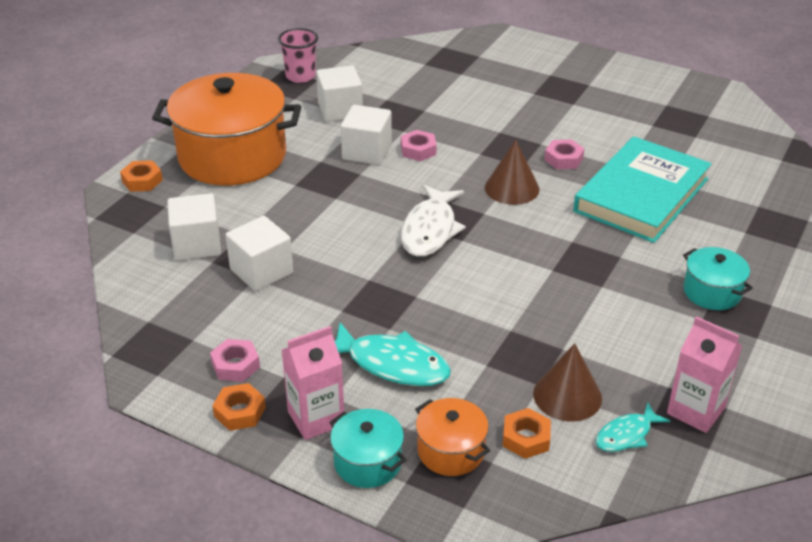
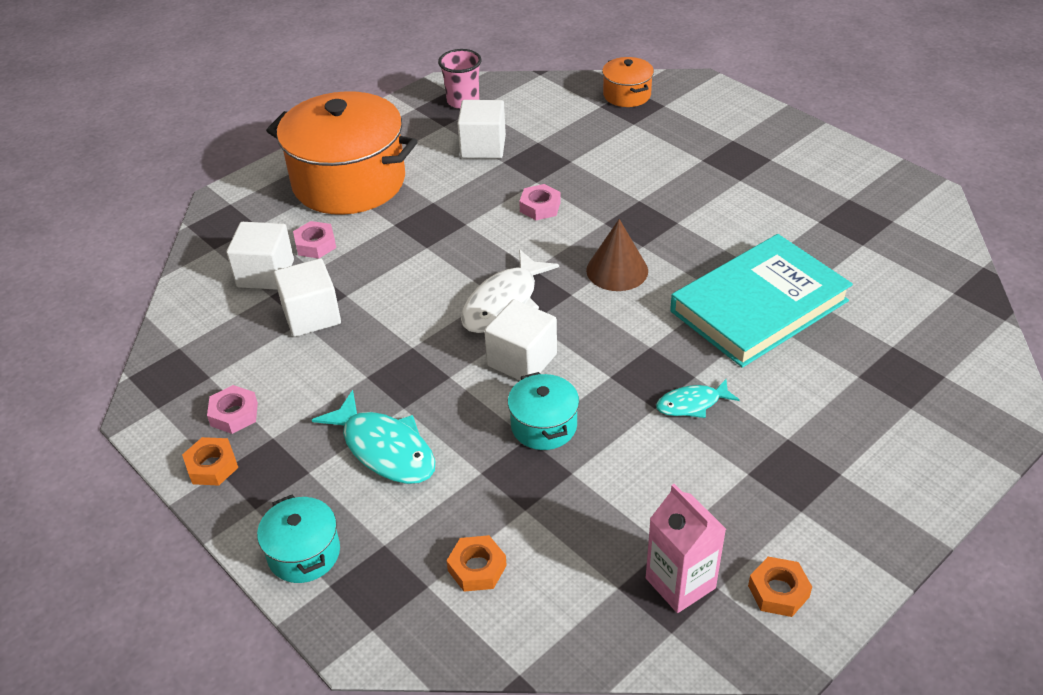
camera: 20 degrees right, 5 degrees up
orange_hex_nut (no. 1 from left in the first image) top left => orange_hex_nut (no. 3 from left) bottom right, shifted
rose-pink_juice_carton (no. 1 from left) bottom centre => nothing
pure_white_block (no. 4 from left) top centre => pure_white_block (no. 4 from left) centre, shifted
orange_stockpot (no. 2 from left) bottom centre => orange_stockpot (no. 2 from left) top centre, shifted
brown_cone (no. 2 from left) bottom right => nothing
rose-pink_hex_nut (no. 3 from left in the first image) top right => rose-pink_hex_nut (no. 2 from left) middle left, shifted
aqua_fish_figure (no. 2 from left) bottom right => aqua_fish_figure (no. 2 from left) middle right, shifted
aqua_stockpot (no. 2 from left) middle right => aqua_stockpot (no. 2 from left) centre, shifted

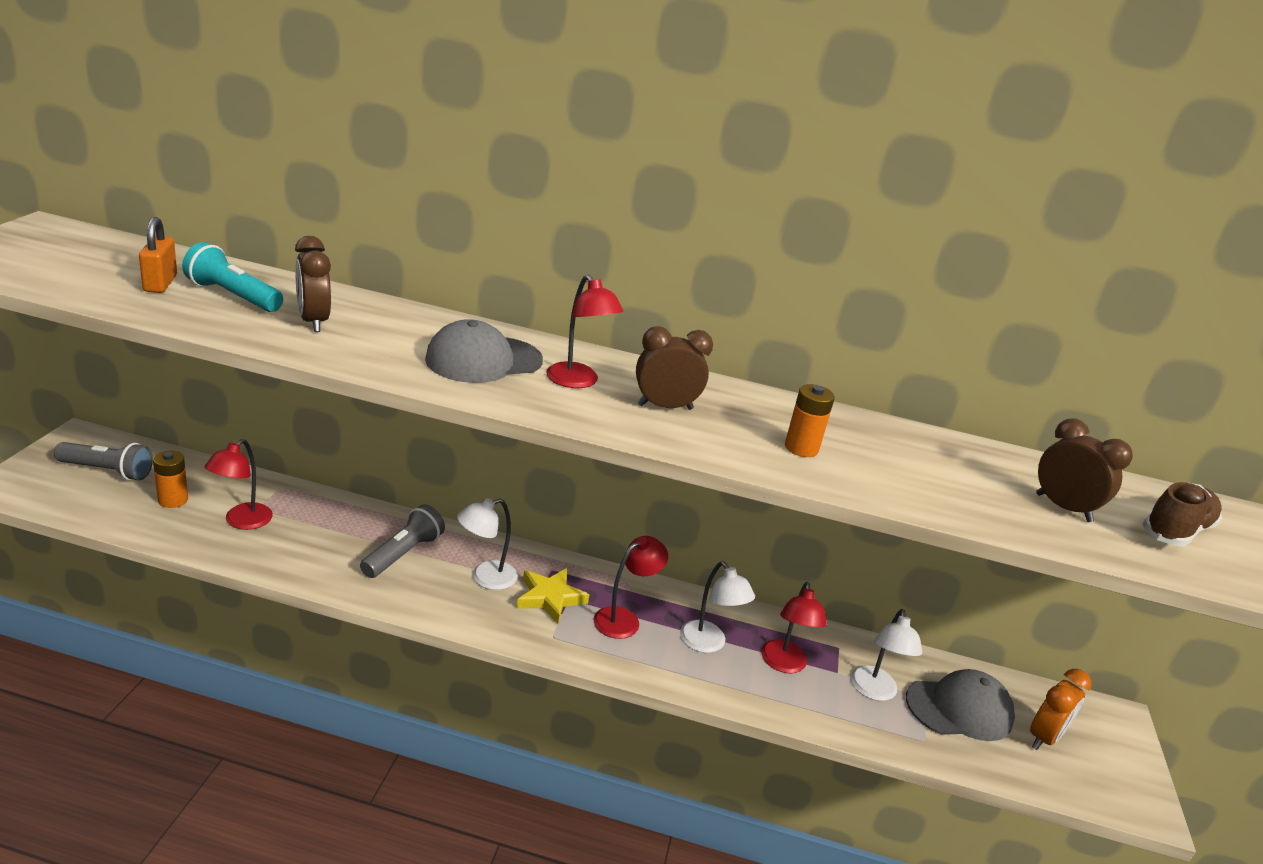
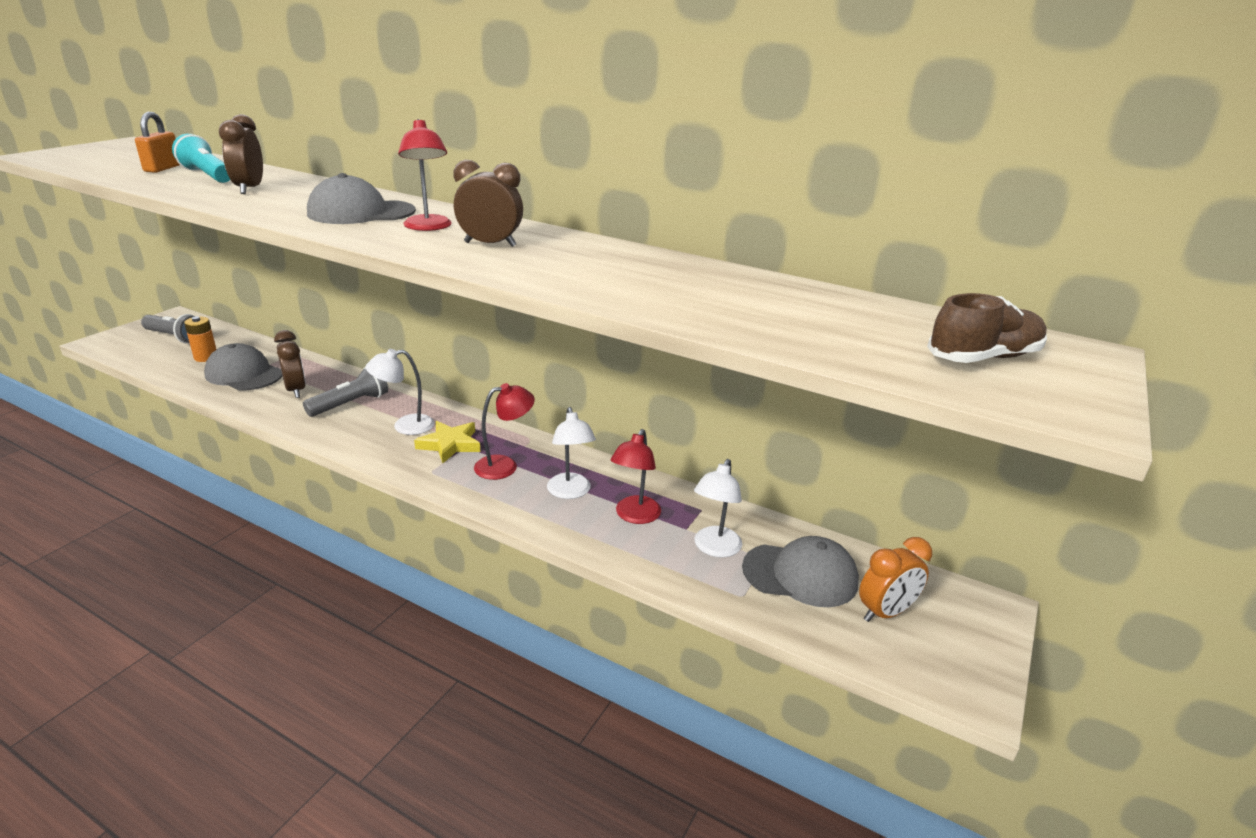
camera: 20 degrees right, 0 degrees up
crimson_lamp (no. 1 from left) middle left => grey_peaked_cap (no. 1 from left) middle left
orange_battery (no. 2 from left) centre => nothing
brown_clock (no. 3 from left in the first image) middle right => brown_clock (no. 2 from left) middle left, shifted

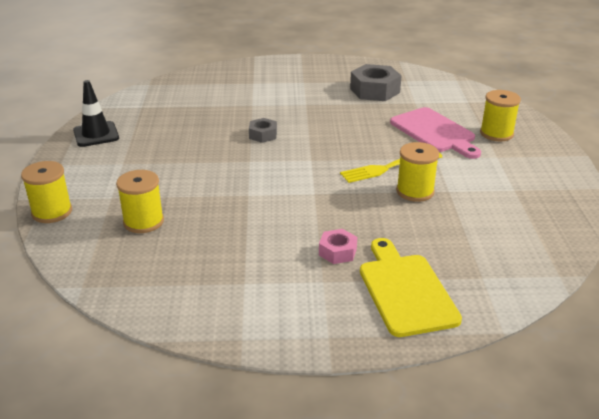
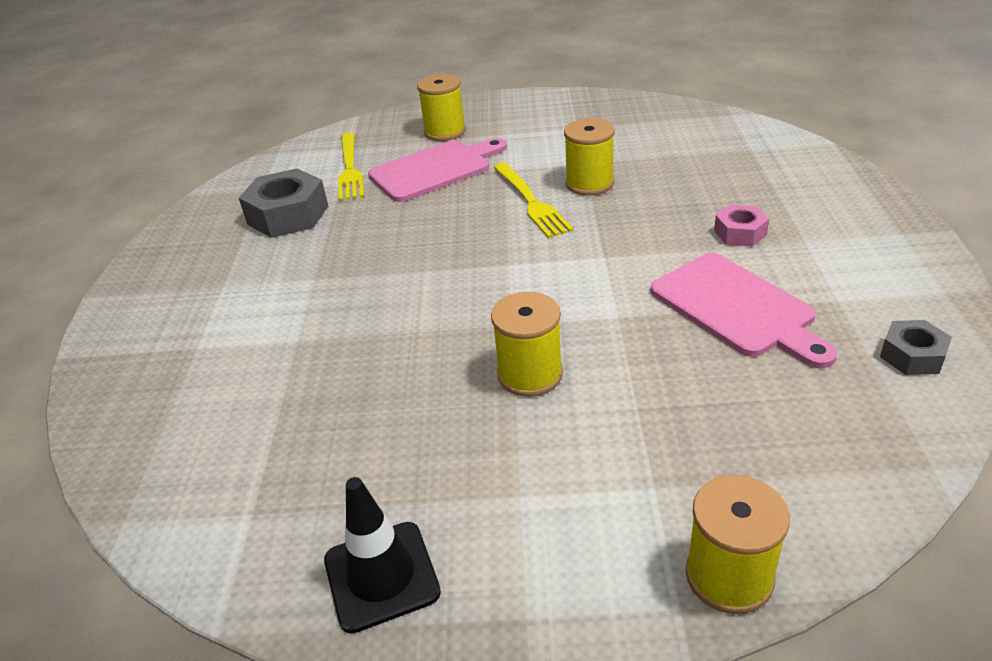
camera: 85 degrees left, 5 degrees up
golden_spool (no. 2 from left) middle left => golden_spool (no. 2 from left) centre, shifted
grey_hex_nut (no. 1 from left in the first image) top centre => grey_hex_nut (no. 2 from left) middle right, shifted
golden_bread_board bottom right => nothing
nothing => golden_fork (no. 1 from left) top centre
nothing => rose-pink_bread_board (no. 2 from left) middle right

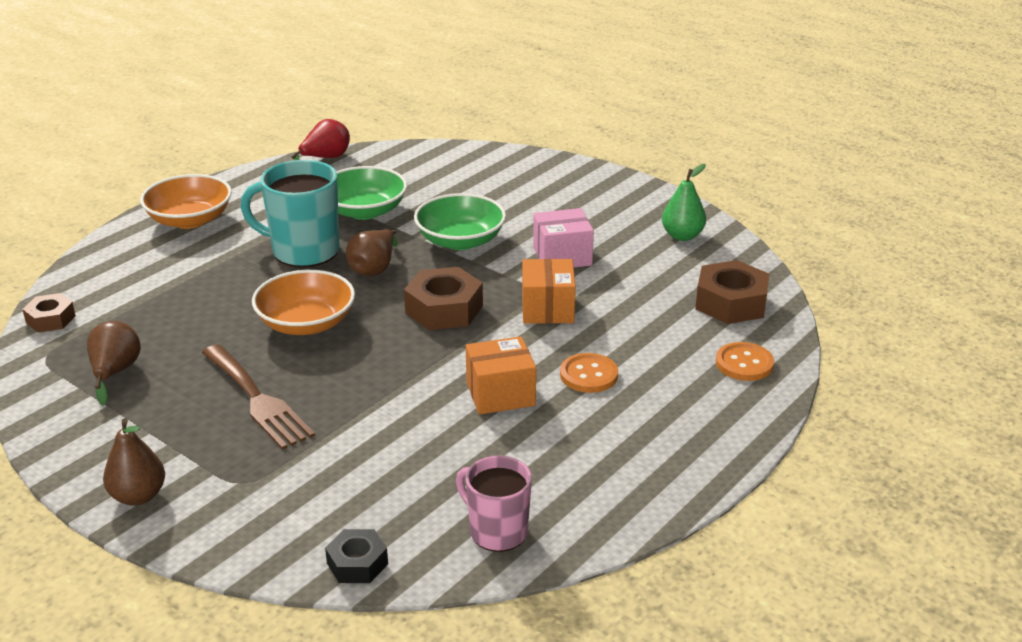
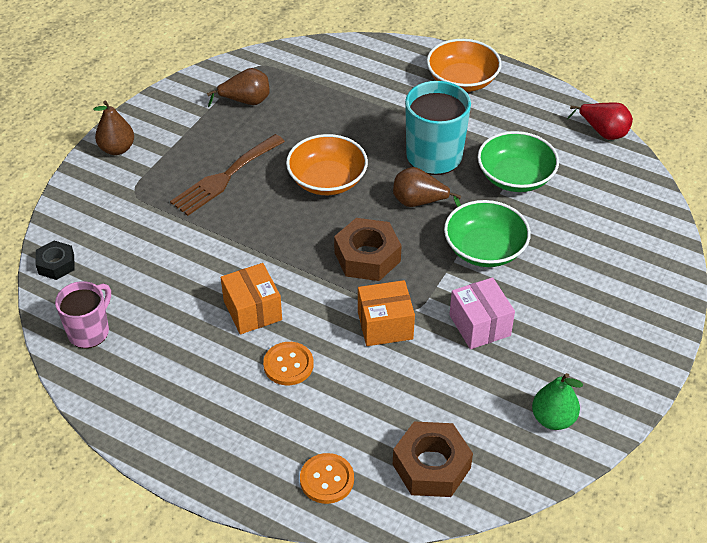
camera: 80 degrees right, 15 degrees up
brown_hex_nut (no. 1 from left) middle left => nothing

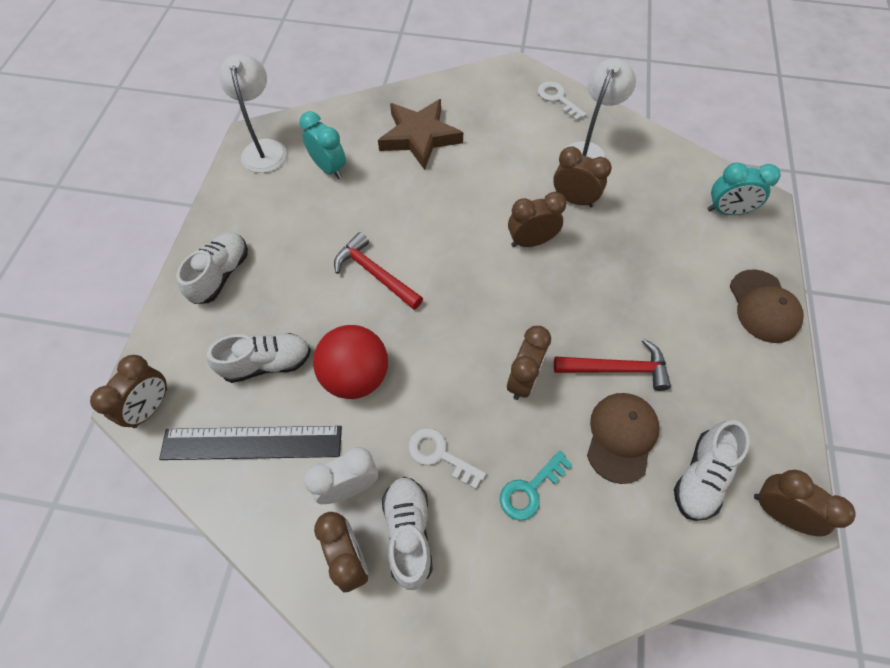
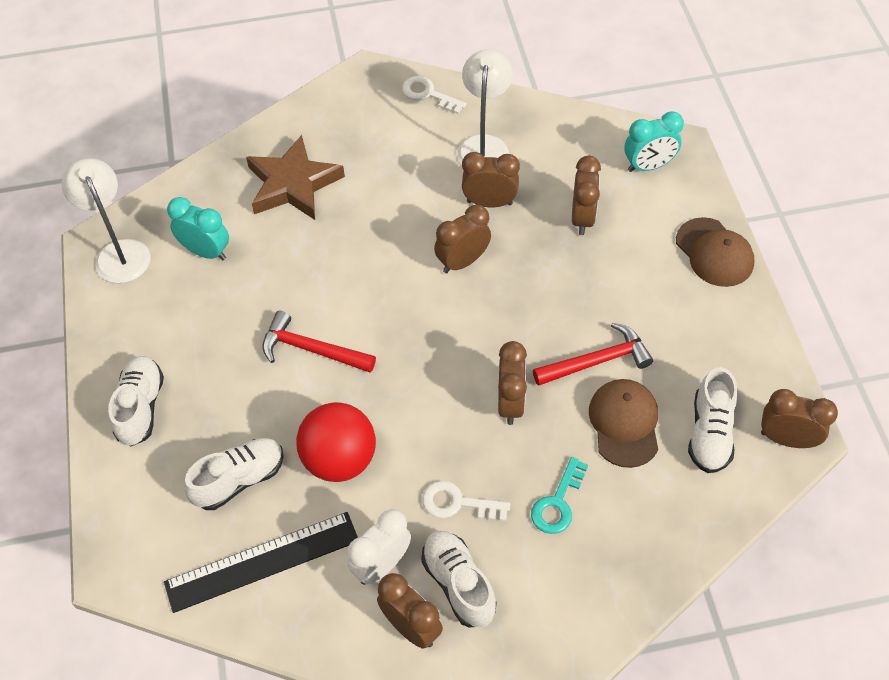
camera: 20 degrees left, 5 degrees down
brown_clock (no. 1 from left in the first image) middle left => brown_clock (no. 5 from left) top centre, shifted

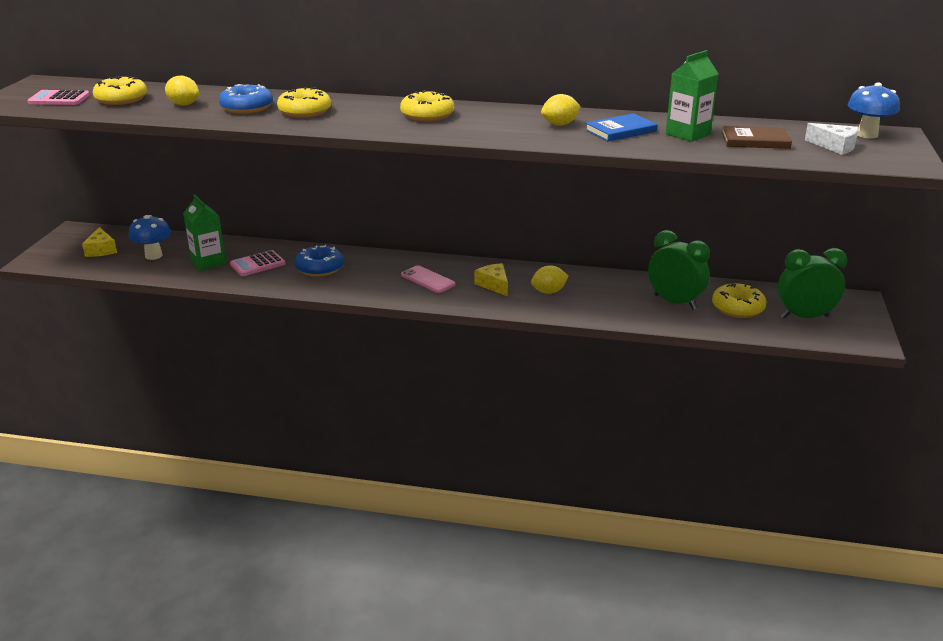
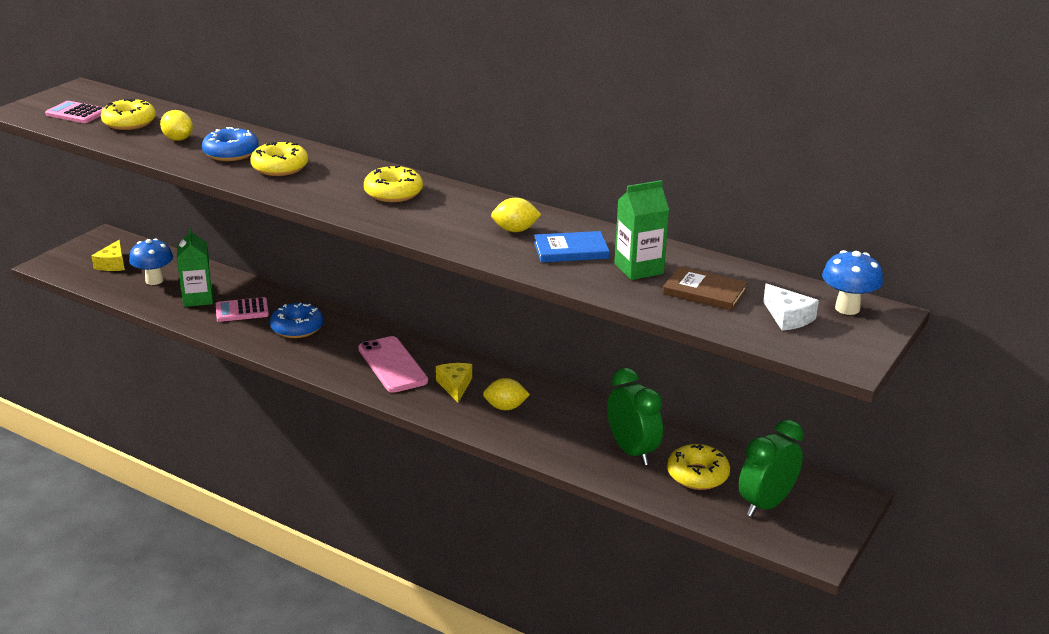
camera: 20 degrees right, 0 degrees up
rose-pink_mobile_phone centre, x1.50
emerald_clock (no. 2 from left) middle right => emerald_clock (no. 2 from left) bottom right, 60 degrees counterclockwise

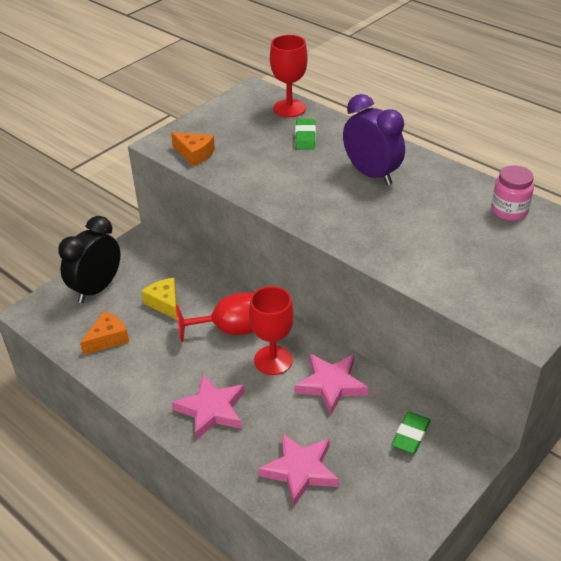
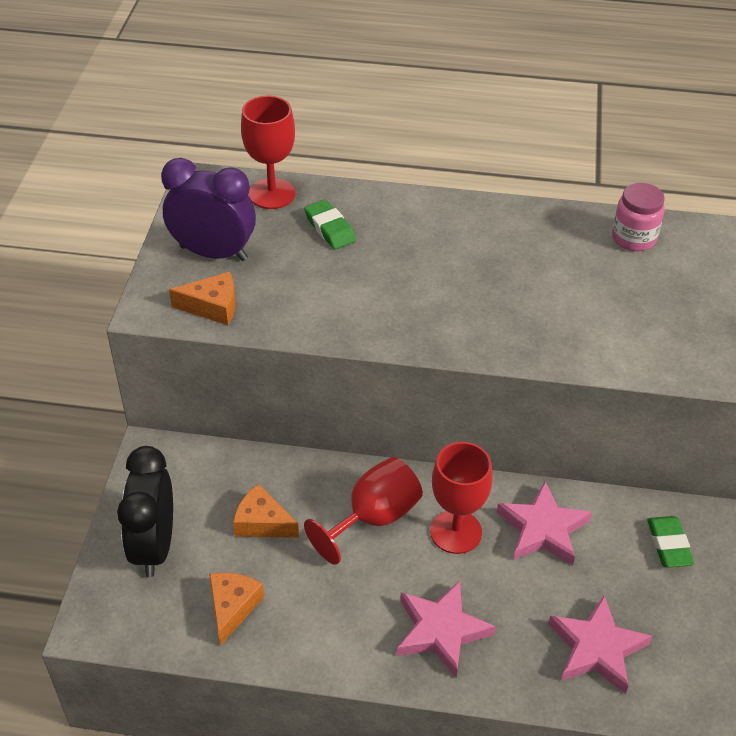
camera: 35 degrees left, 5 degrees up
golden_piece_of_cheese middle left => orange_piece_of_cheese (no. 3 from left) bottom centre
purple_clock top right => purple_clock top left, shifted

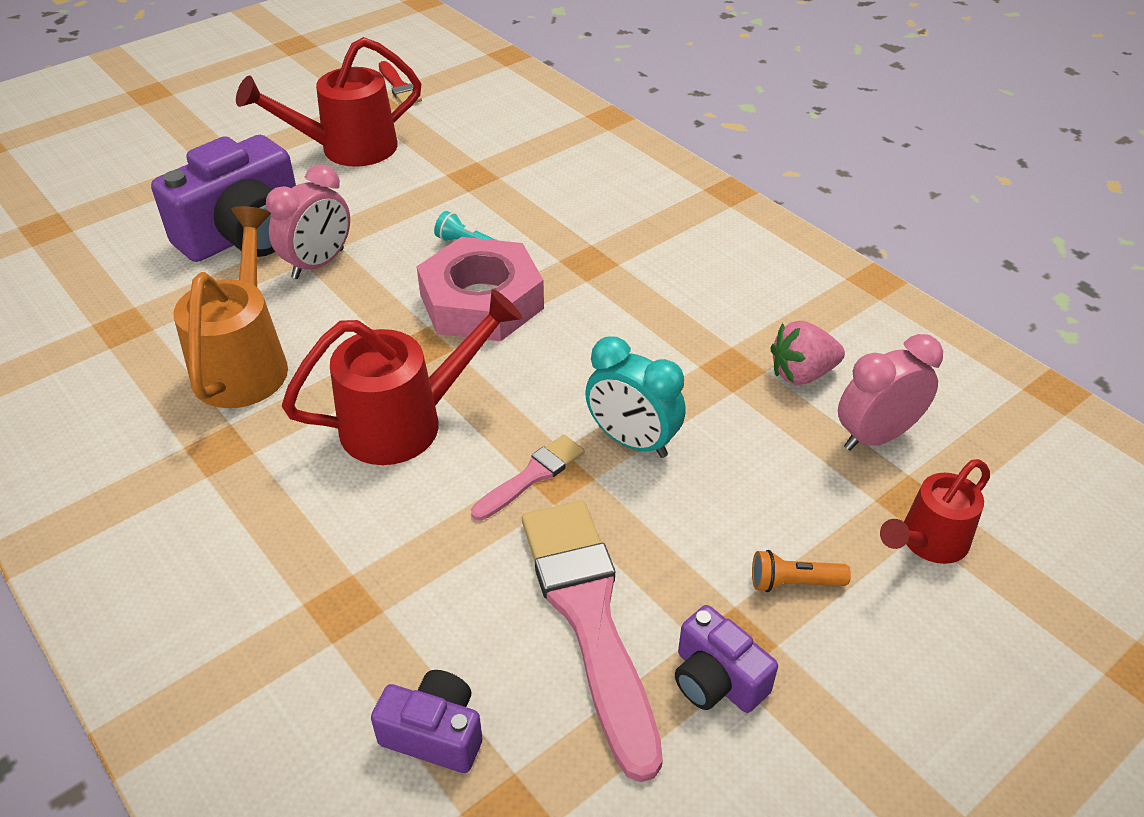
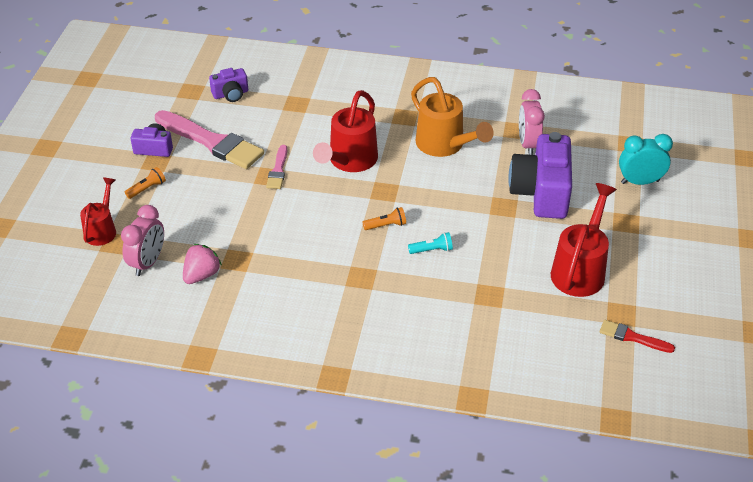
camera: 140 degrees right, 0 degrees up
rose-pink_clock (no. 1 from left in the first image) top left => rose-pink_clock (no. 2 from left) top right, shifted
rose-pink_hex_nut centre => orange_flashlight (no. 2 from left) centre
aqua_clock centre => aqua_clock top right, shifted

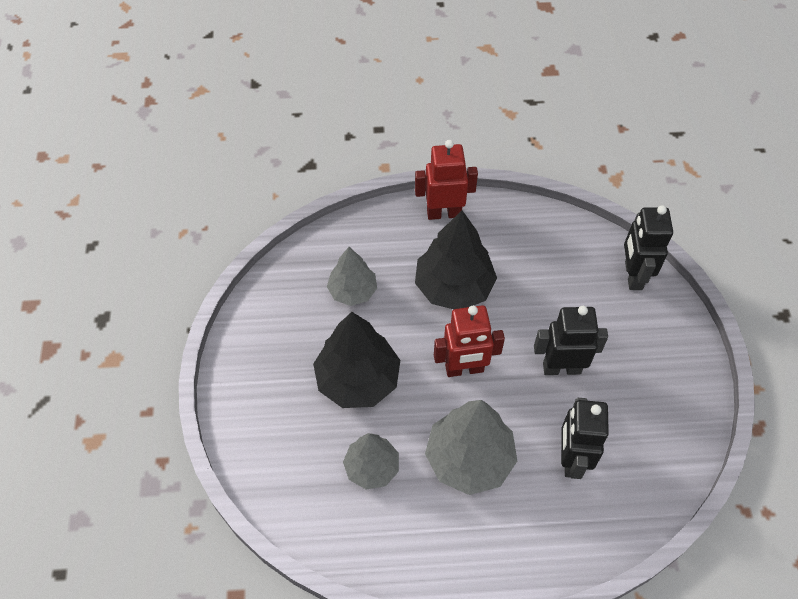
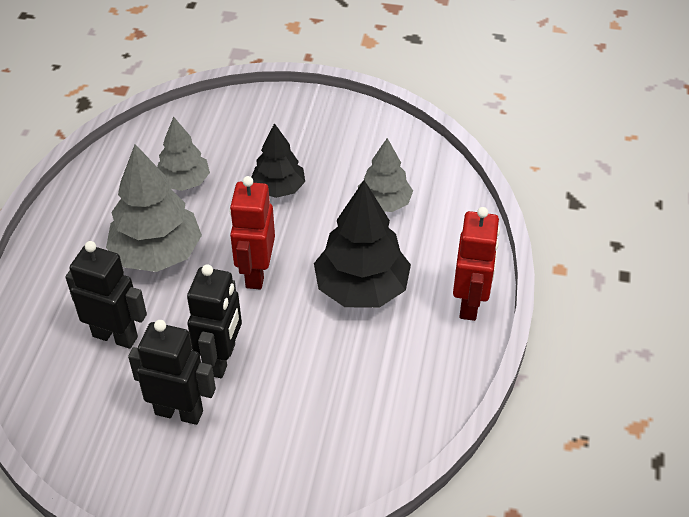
camera: 105 degrees right, 10 degrees down
black_tree (no. 1 from left) centre => black_tree (no. 1 from left) top centre, x0.62
black_robot_figure (no. 3 from left in the first image) middle right => black_robot_figure (no. 2 from left) bottom left, shifted

